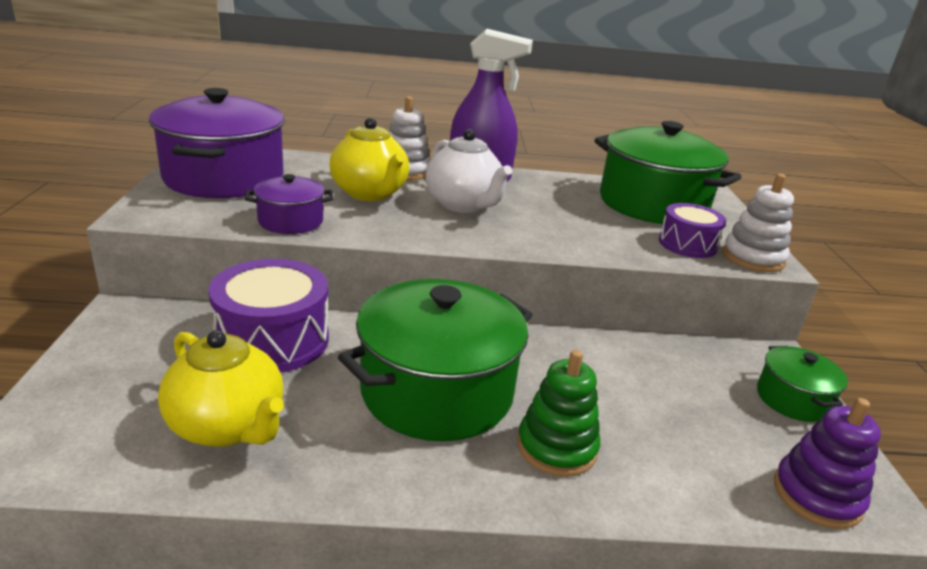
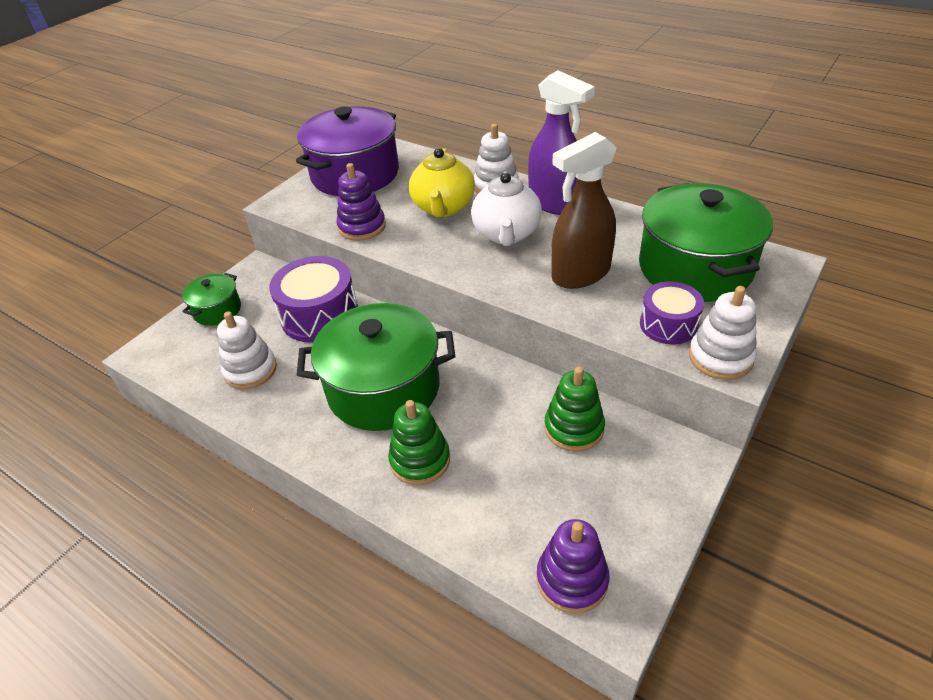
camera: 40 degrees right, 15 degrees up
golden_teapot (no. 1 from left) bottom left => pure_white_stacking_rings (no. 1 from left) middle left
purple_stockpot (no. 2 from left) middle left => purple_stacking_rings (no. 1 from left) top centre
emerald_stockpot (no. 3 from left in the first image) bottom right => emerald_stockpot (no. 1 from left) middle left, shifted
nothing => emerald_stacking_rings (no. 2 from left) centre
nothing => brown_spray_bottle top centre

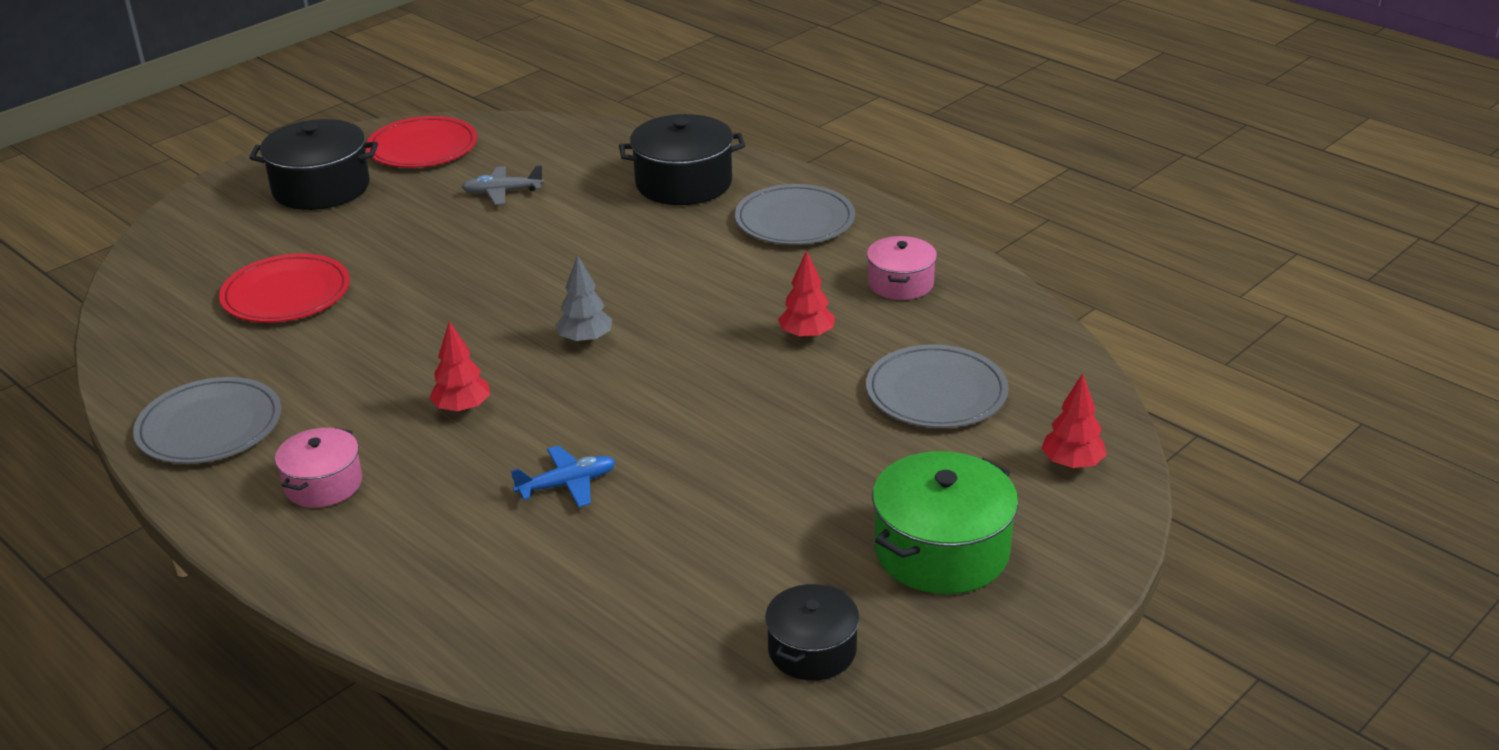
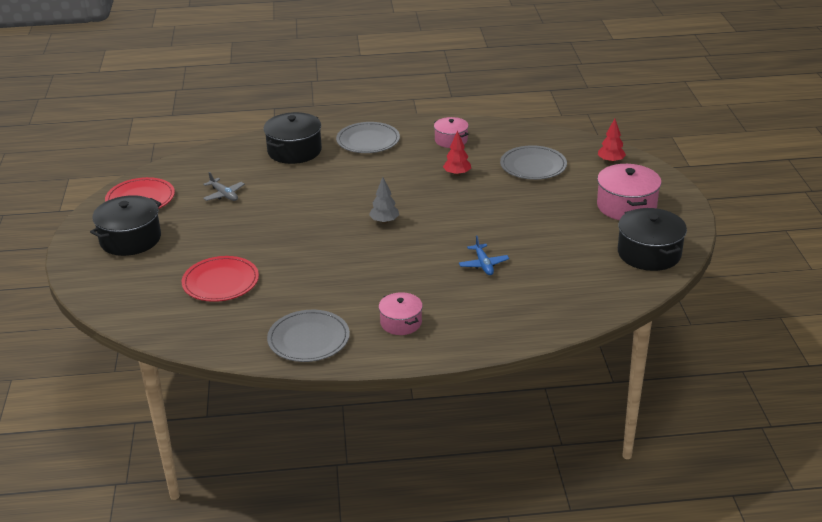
camera: 50 degrees left, 0 degrees up
crimson_tree (no. 1 from left) middle left => nothing
grey_aeroplane top centre => grey_aeroplane middle left, 75 degrees counterclockwise
cobalt_aeroplane centre, 150 degrees clockwise
black_stockpot (no. 3 from left) bottom centre => black_stockpot (no. 3 from left) middle right, x1.64
emerald_stockpot bottom centre => rose-pink_stockpot (no. 3 from left) middle right

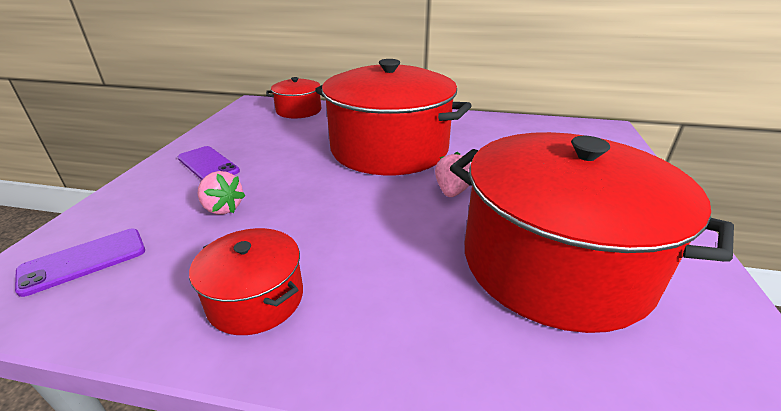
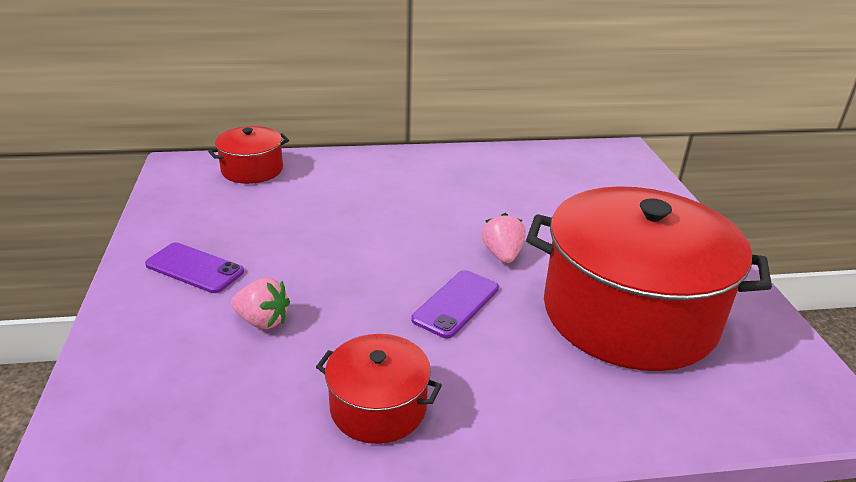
camera: 20 degrees left, 0 degrees up
purple_mobile_phone (no. 1 from left in the first image) middle left => purple_mobile_phone (no. 2 from left) centre, shifted
crimson_stockpot (no. 3 from left) top centre => nothing

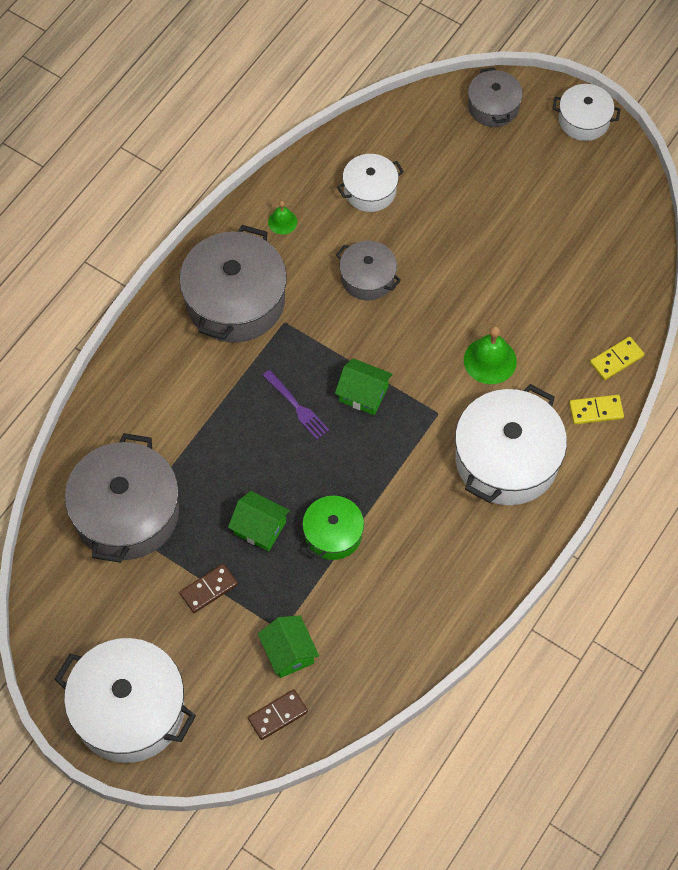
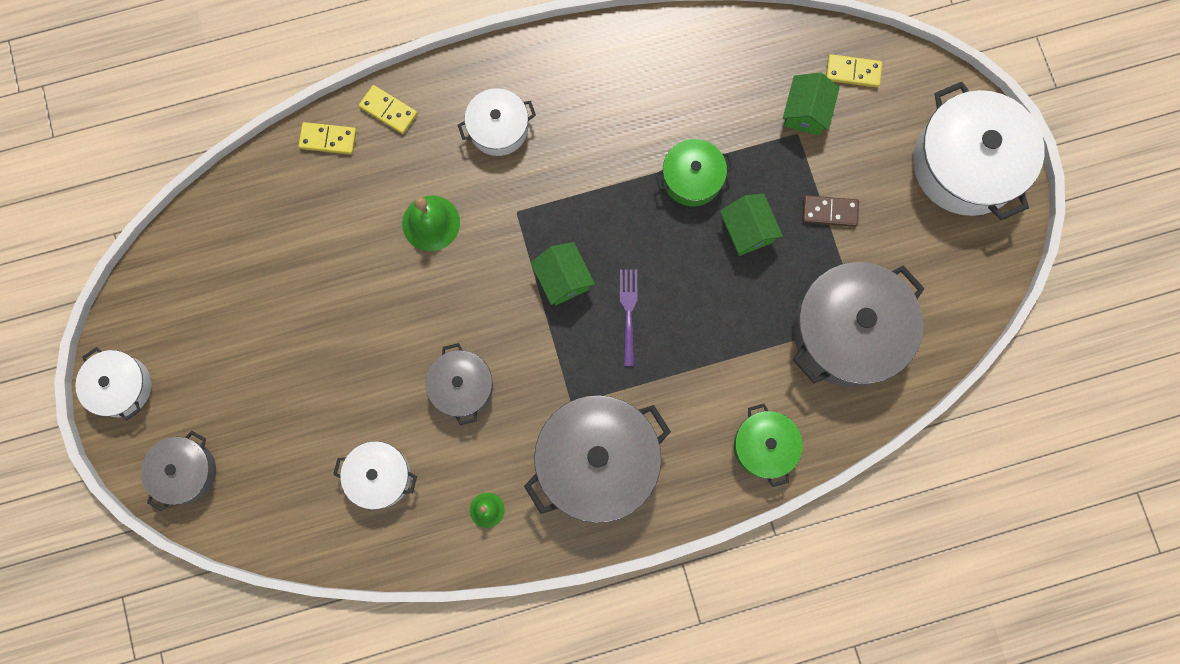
camera: 140 degrees left, 15 degrees up
brown_domino_tile (no. 2 from left) bottom centre => golden_domino_tile (no. 3 from left) top right
pure_white_stockpot (no. 3 from left) middle right => pure_white_stockpot (no. 3 from left) top centre, x0.55
nothing => emerald_stockpot (no. 2 from left) bottom centre

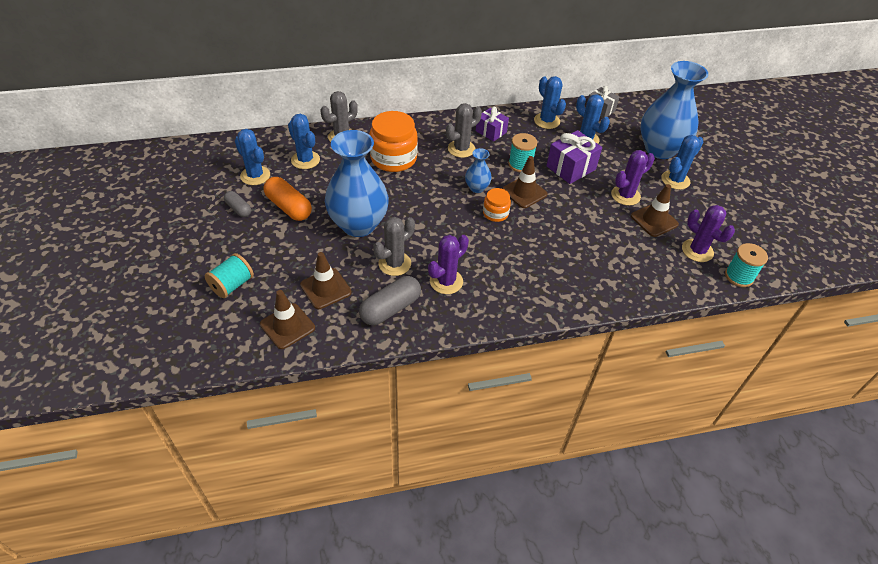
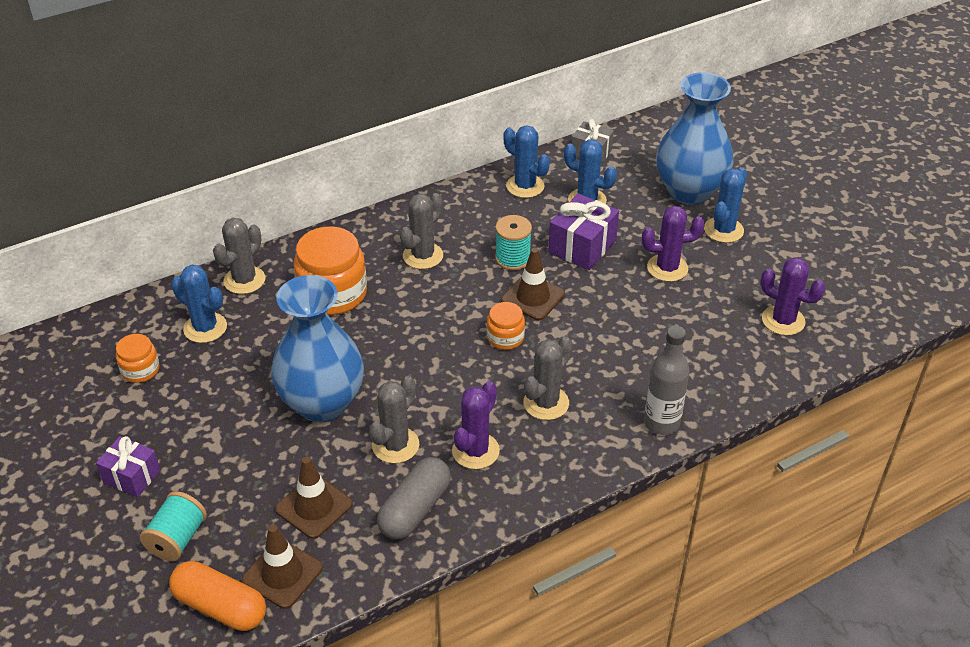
camera: 15 degrees left, 5 degrees down
grey_pill (no. 1 from left) middle left => nothing
cobalt_saguaro_cactus (no. 1 from left) top left => orange_jam_jar (no. 1 from left) middle left
orange_pill middle left => orange_pill bottom left, shifted
cobalt_tall_vase (no. 2 from left) top centre => nothing
purple_present (no. 1 from left) top centre => purple_present (no. 1 from left) bottom left, shifted
purple_saguaro_cactus (no. 2 from left) top right => purple_saguaro_cactus (no. 2 from left) middle right, 45 degrees clockwise
brown_safety_cone (no. 4 from left) middle right => nothing
aqua_spool (no. 3 from left) middle right => nothing
nothing => grey_saguaro_cactus (no. 4 from left) centre
nothing => grey_drink_bottle middle right

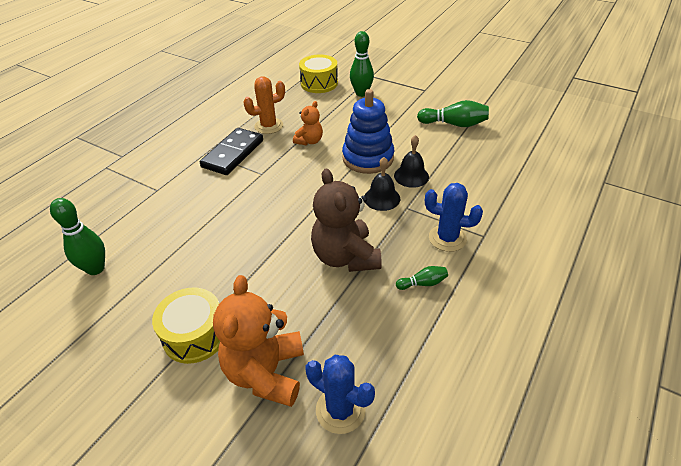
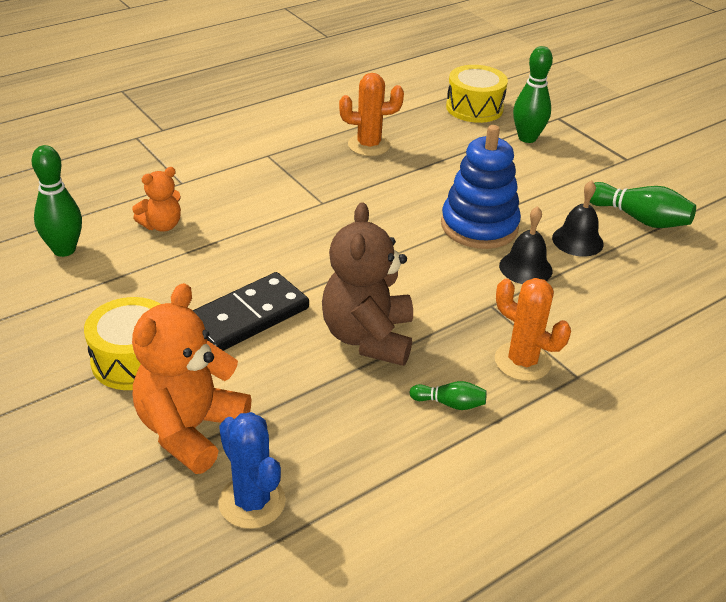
camera: 20 degrees right, 5 degrees down
black_domino_tile top centre => black_domino_tile centre, shifted
orange_teddy (no. 2 from left in the first image) top centre => orange_teddy (no. 1 from left) top left, shifted
black_hand_bell (no. 1 from left in the first image) centre => black_hand_bell (no. 2 from left) middle right, shifted
cobalt_saguaro_cactus (no. 2 from left) middle right => orange_saguaro_cactus (no. 2 from left) middle right

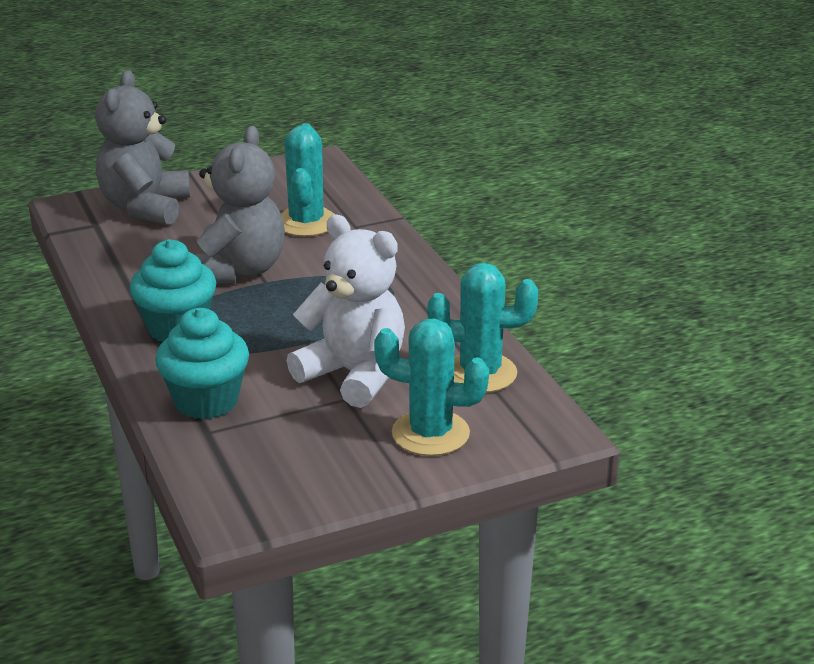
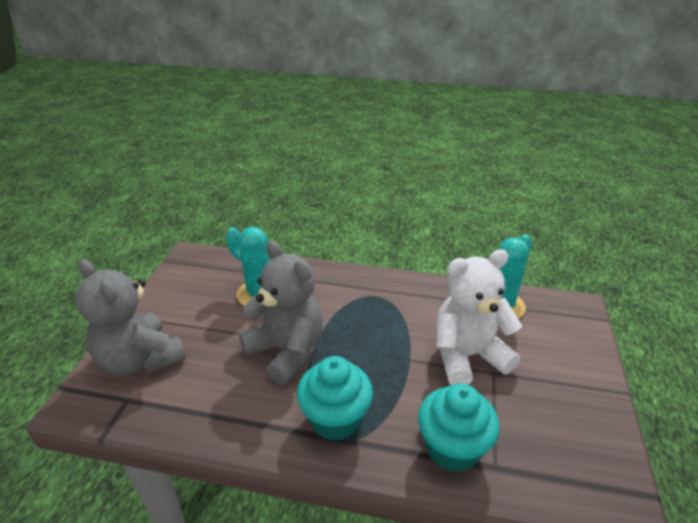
camera: 55 degrees left, 5 degrees up
aqua_saguaro_cactus (no. 2 from left) centre => nothing

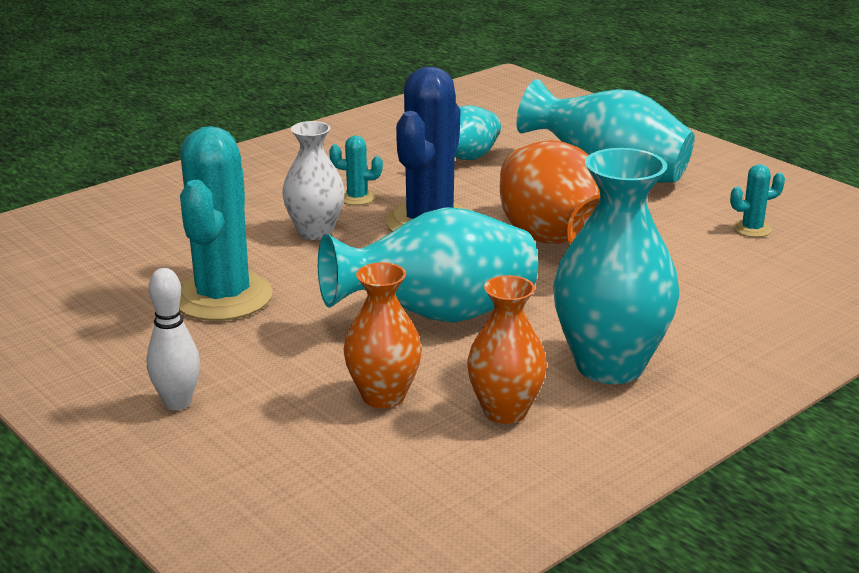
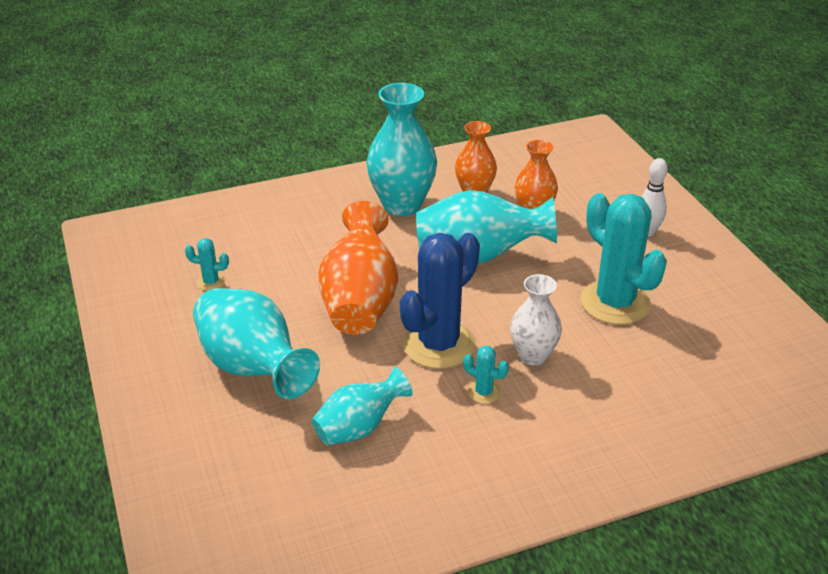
camera: 160 degrees left, 10 degrees up
aqua_saguaro_cactus (no. 1 from left in the first image) middle left => aqua_saguaro_cactus (no. 3 from left) middle right, 60 degrees counterclockwise

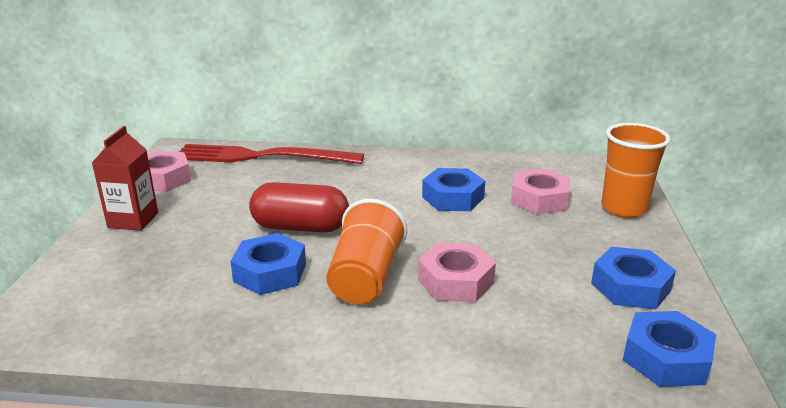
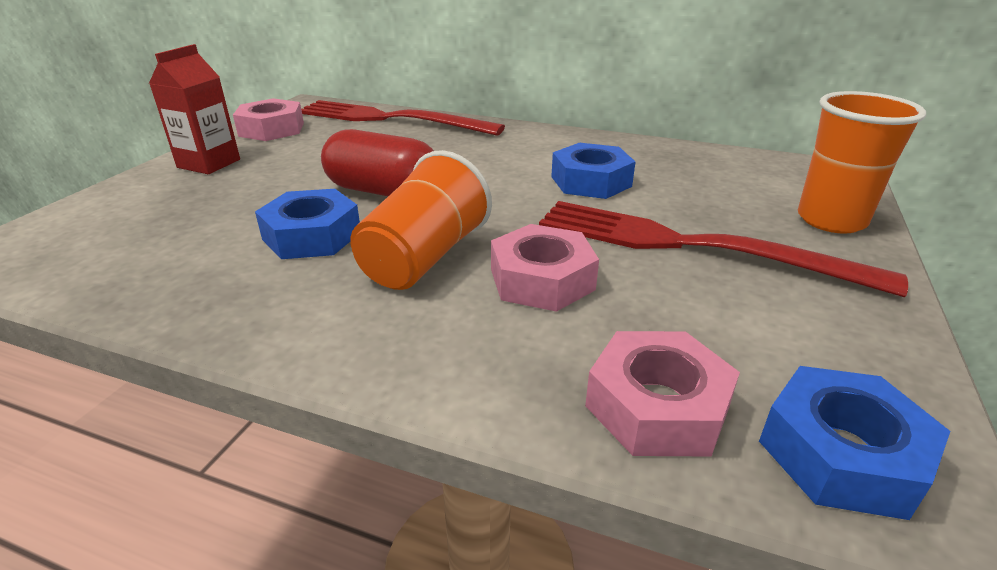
camera: 15 degrees right, 5 degrees up
rose-pink_hex_nut (no. 3 from left) middle right => rose-pink_hex_nut (no. 3 from left) bottom centre, shifted
cobalt_hex_nut (no. 3 from left) bottom right => nothing
nothing => crimson_fork (no. 2 from left) middle right

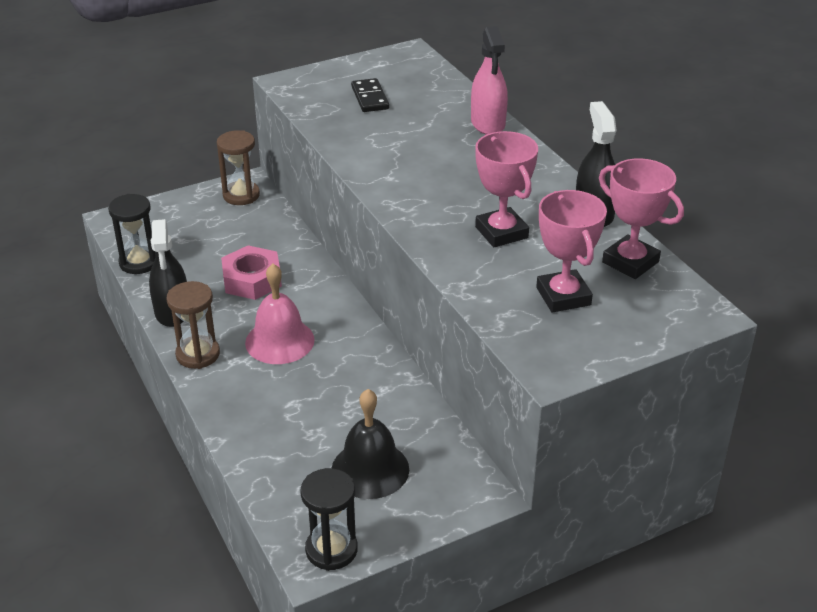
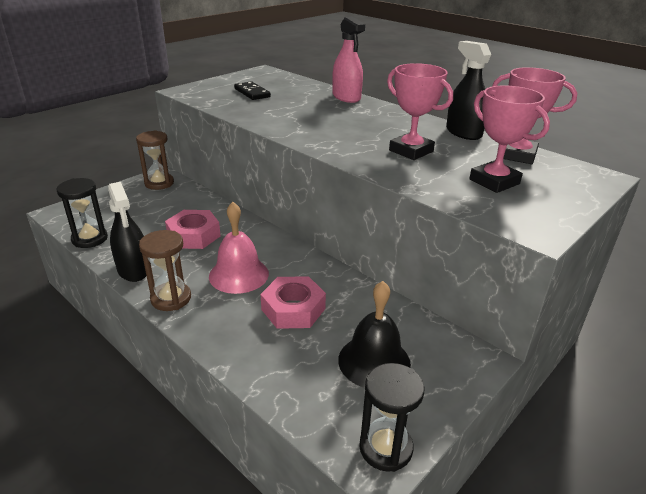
camera: 20 degrees left, 5 degrees down
nothing => rose-pink_hex_nut (no. 2 from left) centre

